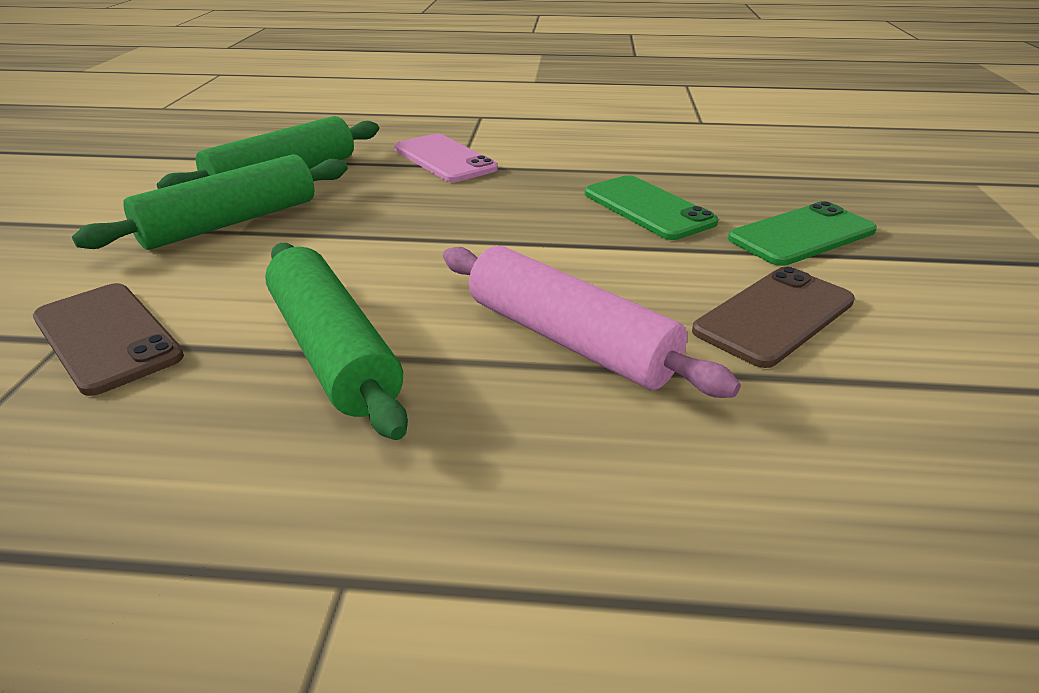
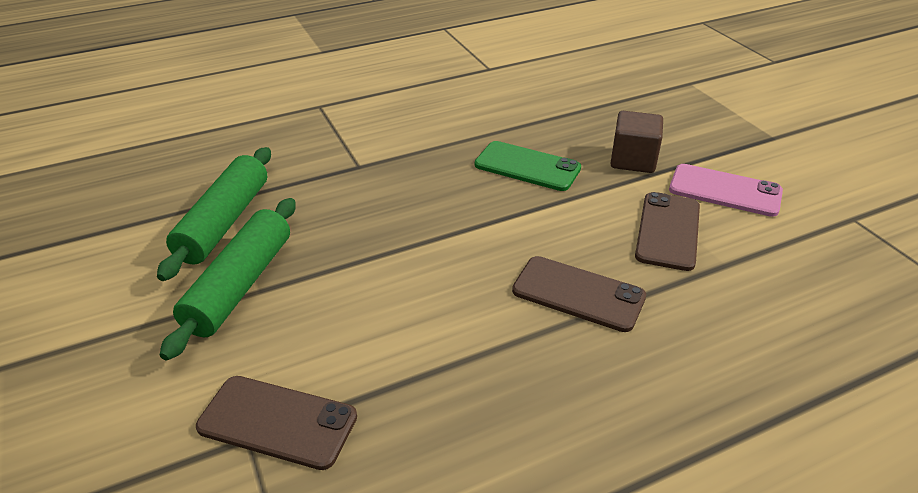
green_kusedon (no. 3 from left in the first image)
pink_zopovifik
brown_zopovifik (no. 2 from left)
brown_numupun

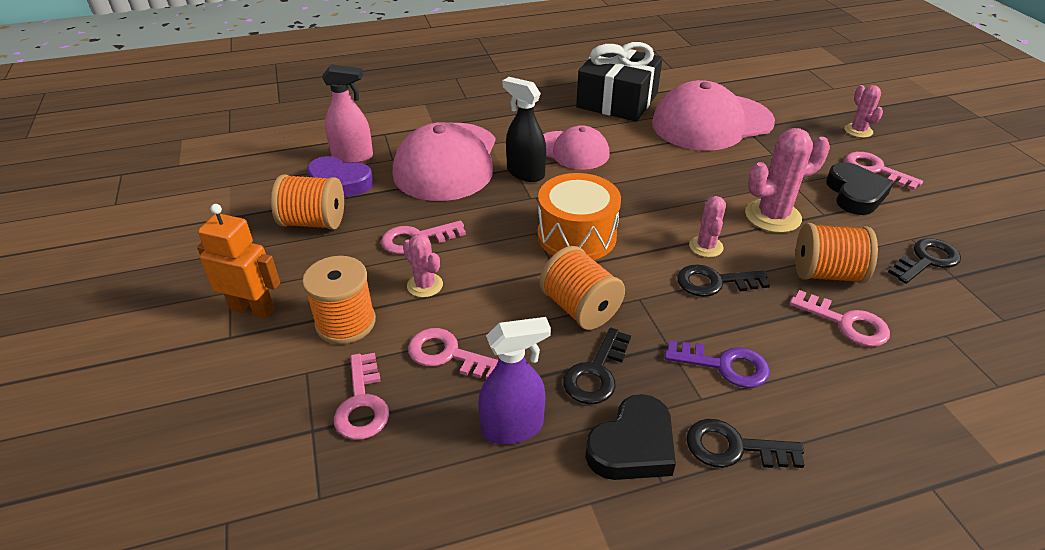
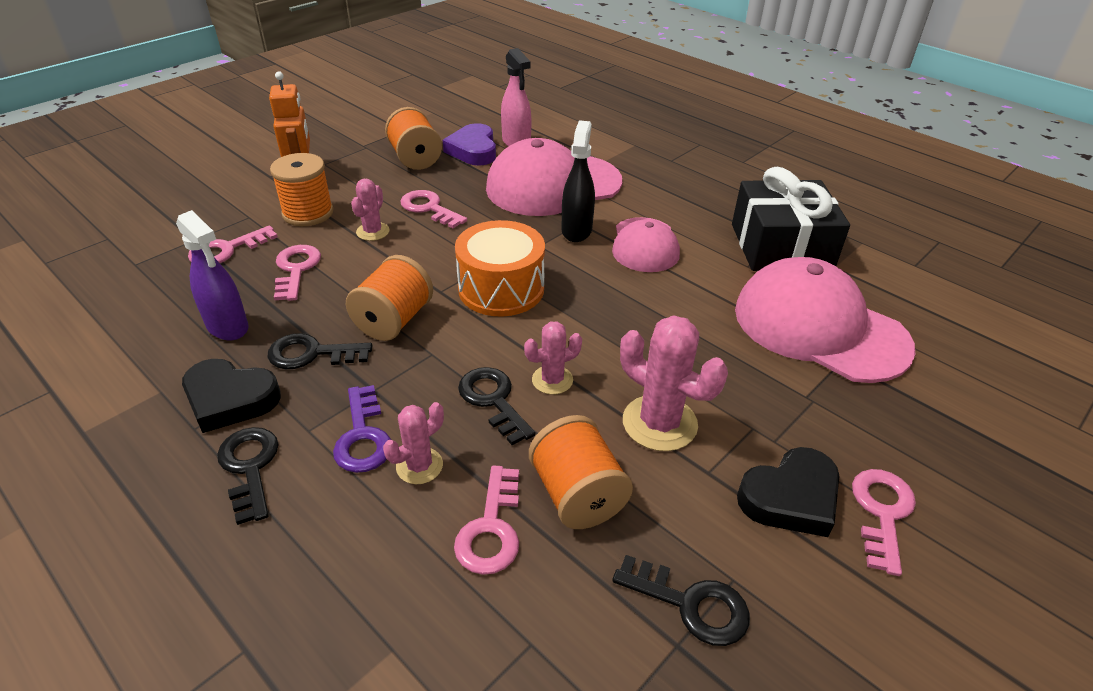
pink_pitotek (no. 2 from left)

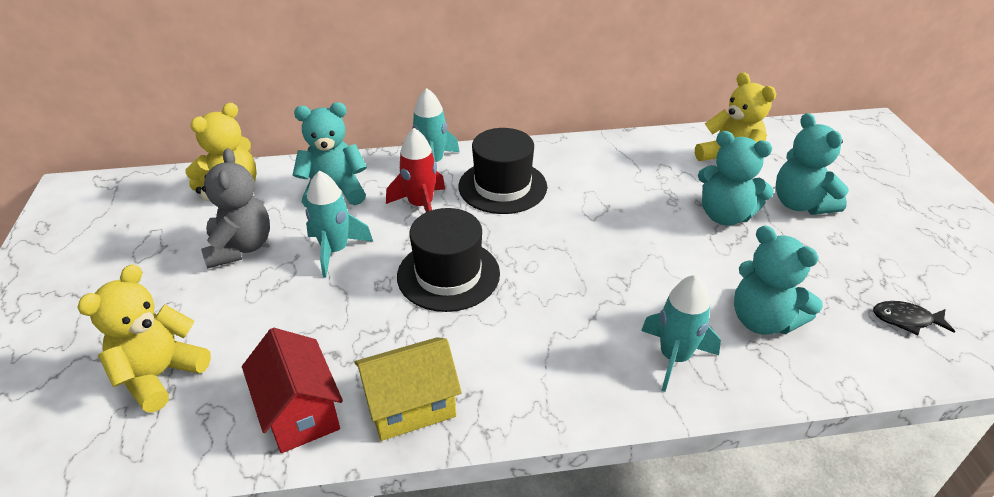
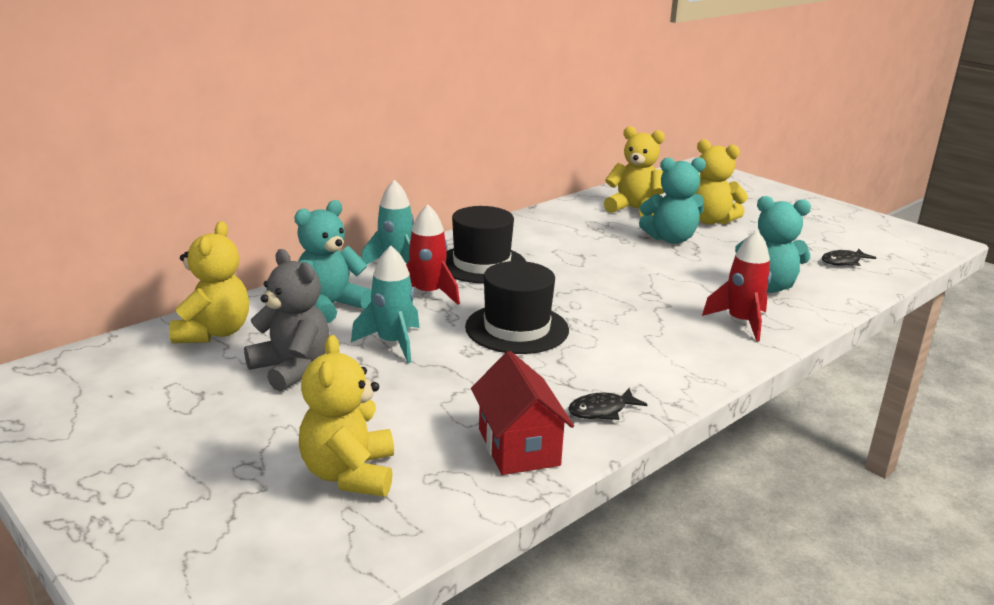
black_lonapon (no. 1 from left)
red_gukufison (no. 2 from left)
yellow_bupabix (no. 4 from left)
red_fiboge

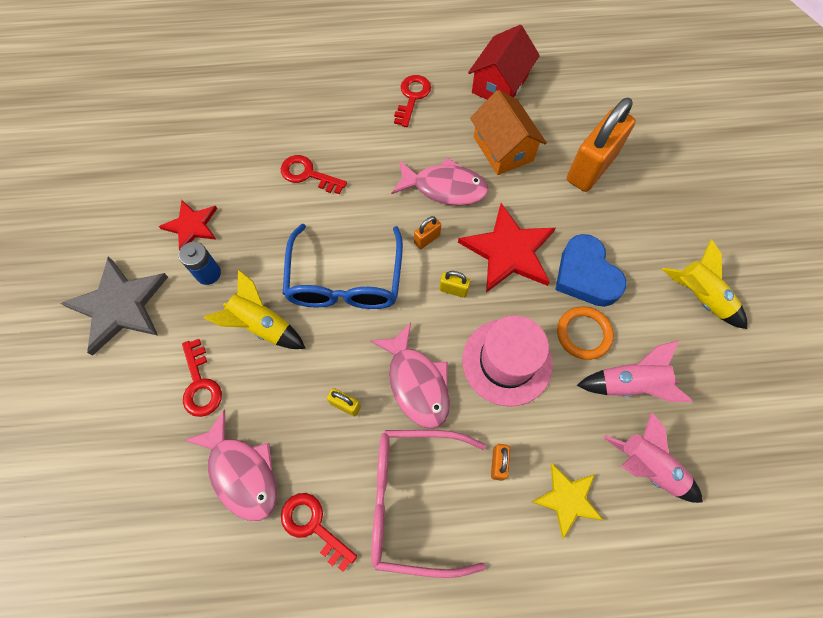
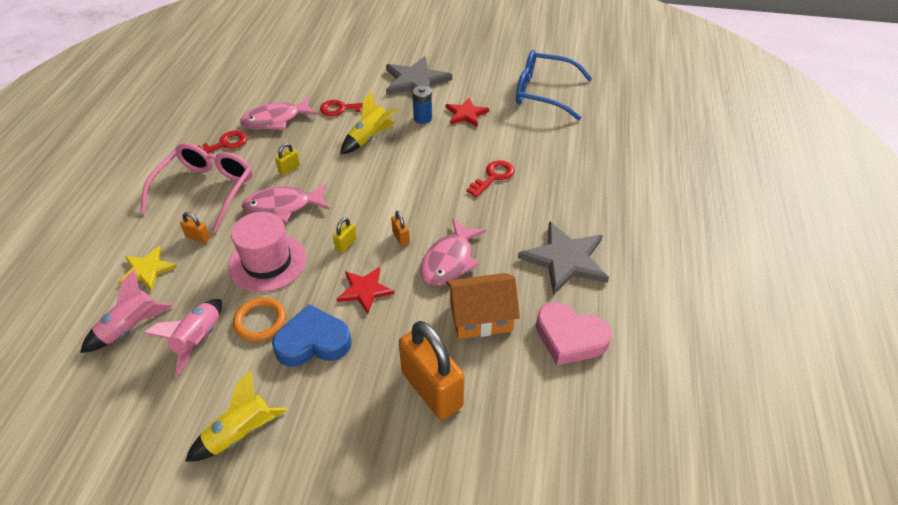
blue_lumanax
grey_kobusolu (no. 2 from left)
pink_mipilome
red_kobusolu (no. 1 from left)

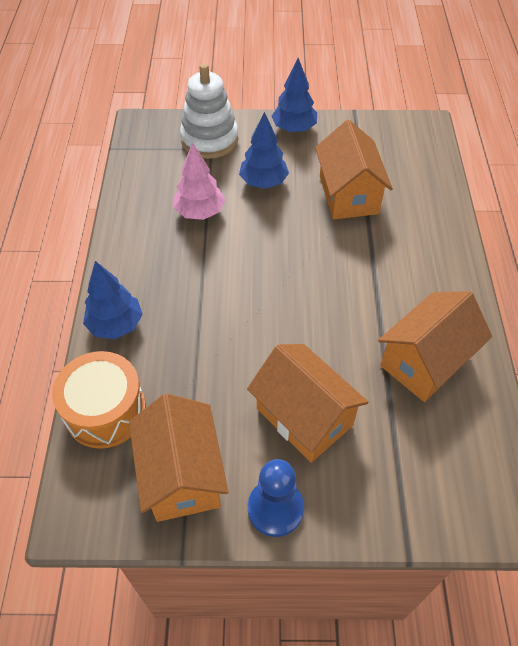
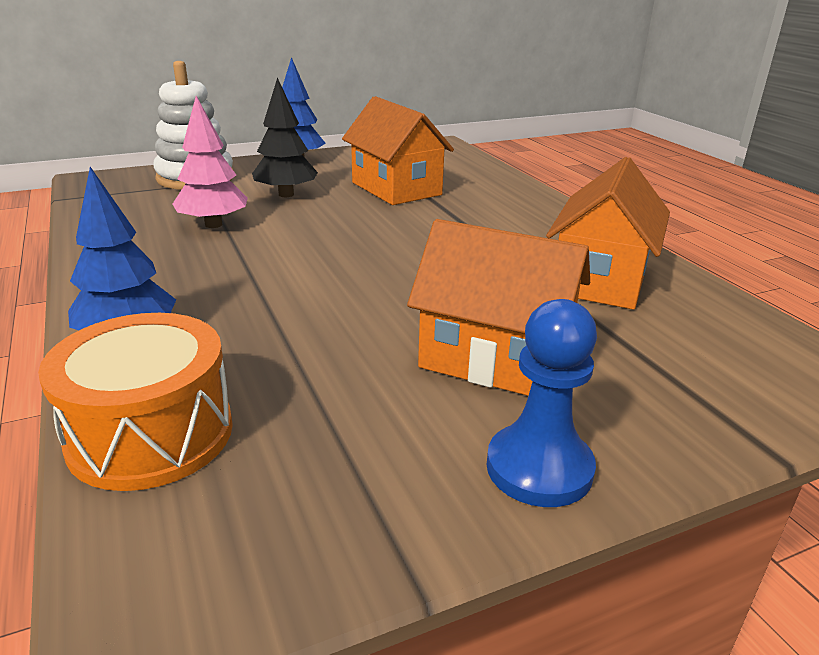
orange_fiboge (no. 1 from left in the first image)
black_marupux

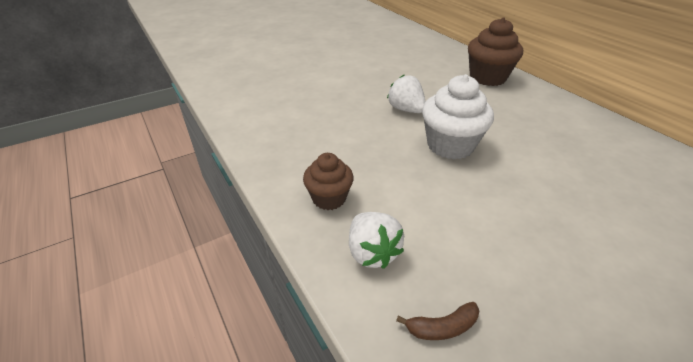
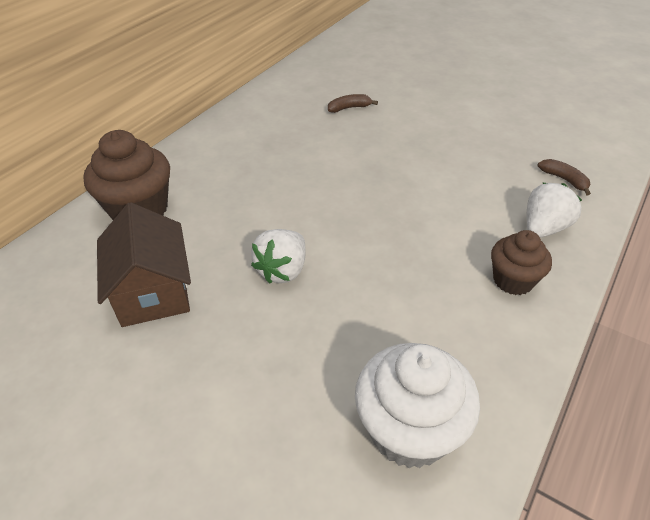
brown_fiboge
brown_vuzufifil (no. 1 from left)
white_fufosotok

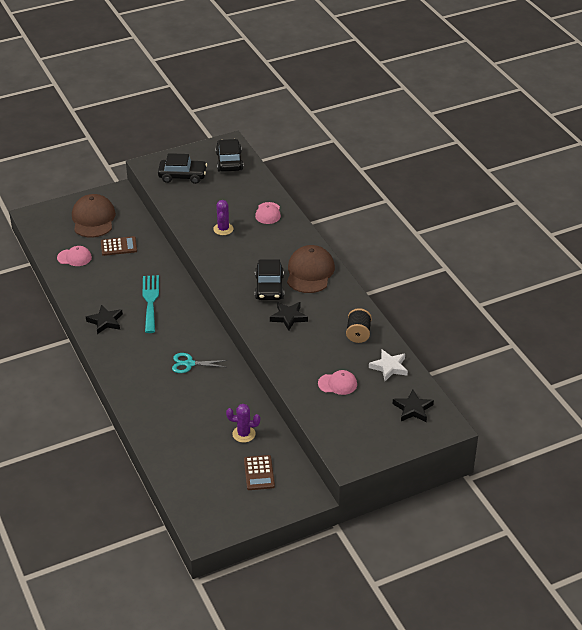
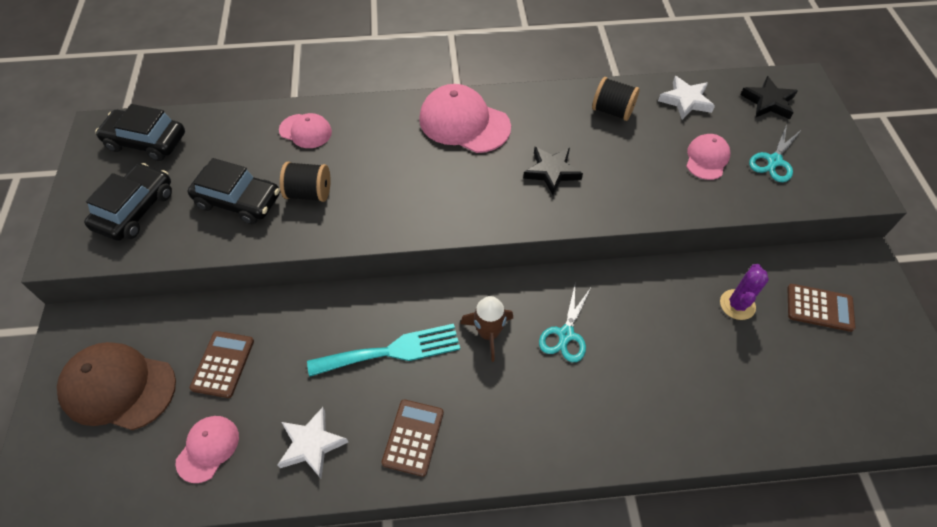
white_kobusolu (no. 1 from left)
brown_gukufison
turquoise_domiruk (no. 2 from left)
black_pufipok (no. 3 from left)
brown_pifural (no. 2 from left)
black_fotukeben (no. 1 from left)
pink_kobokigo (no. 3 from left)
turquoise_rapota

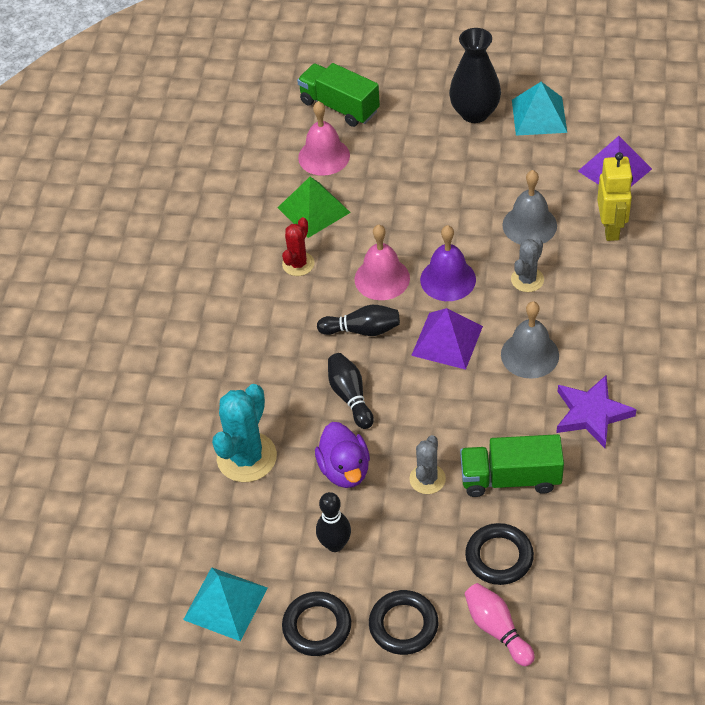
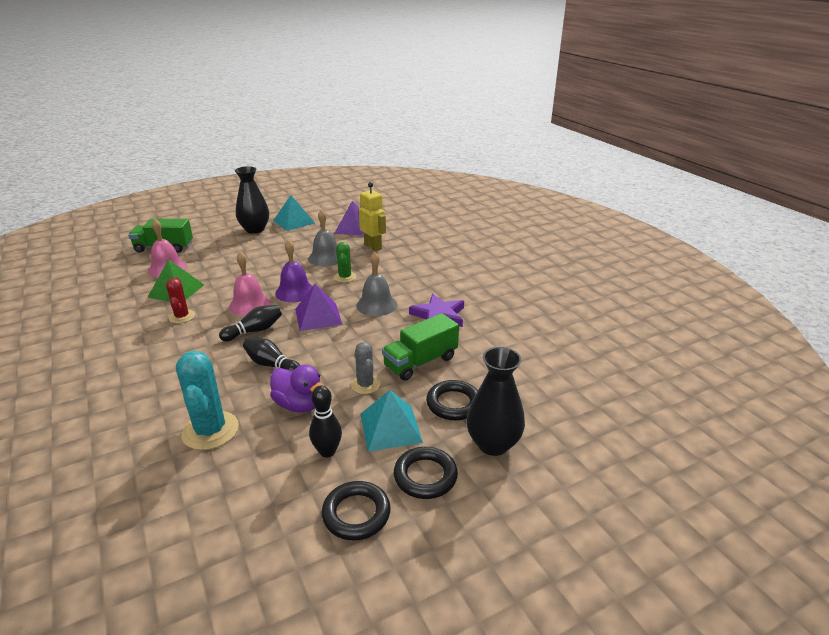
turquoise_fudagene (no. 2 from left)
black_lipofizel (no. 2 from left)
green_pitotek

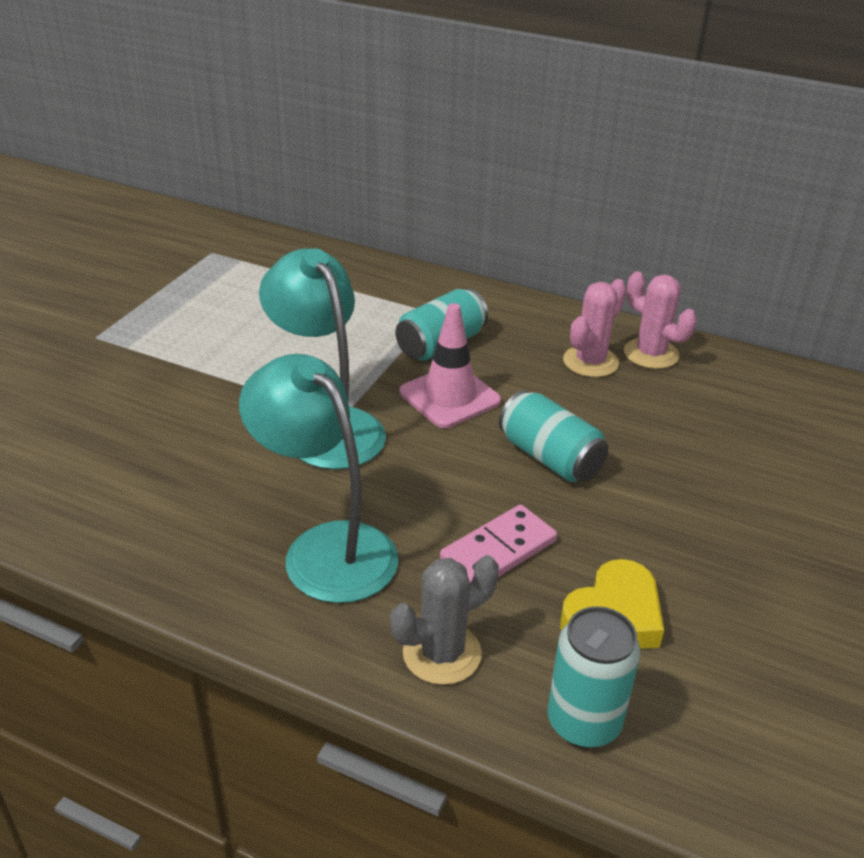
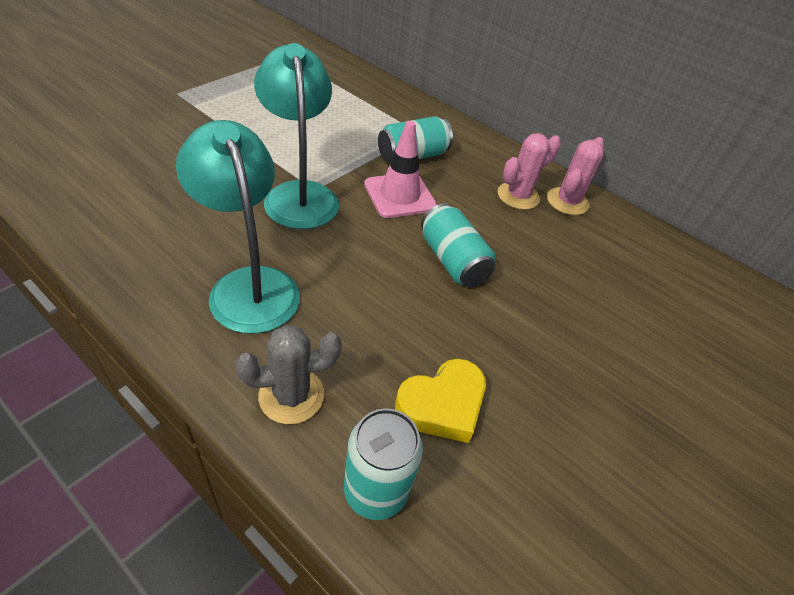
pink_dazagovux
pink_pitotek (no. 2 from left)

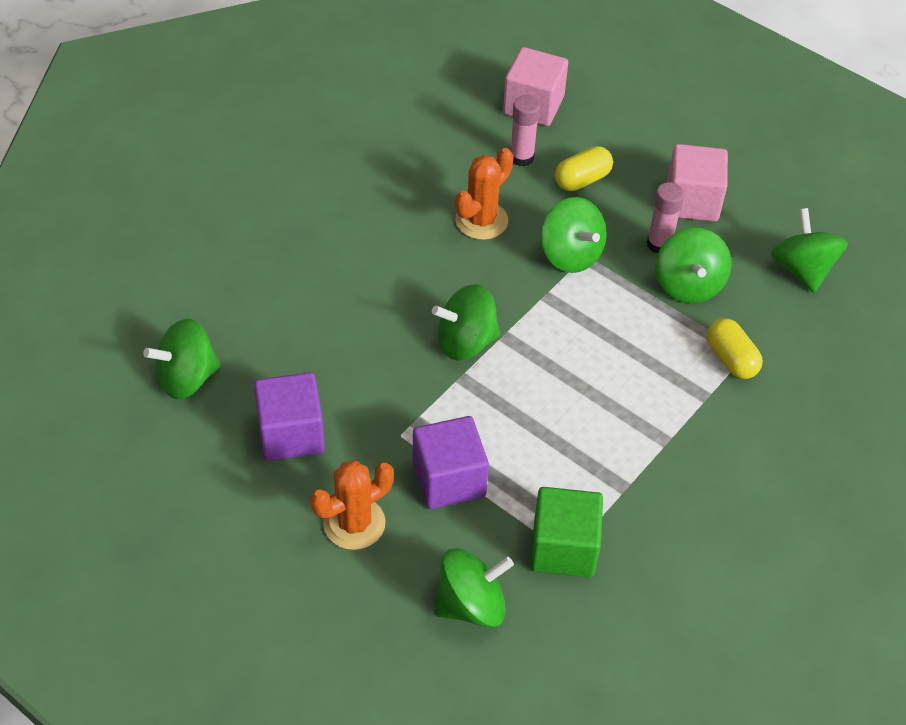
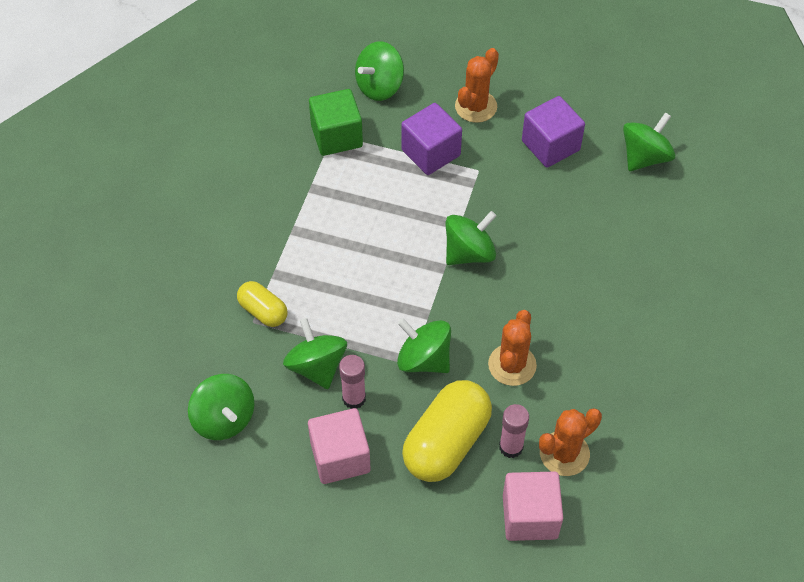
orange_pitotek (no. 3 from left)
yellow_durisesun (no. 2 from left)

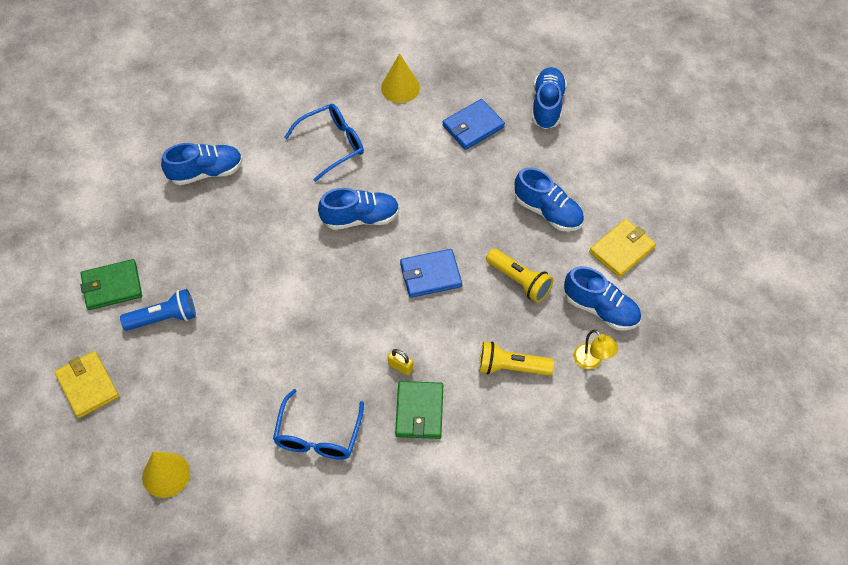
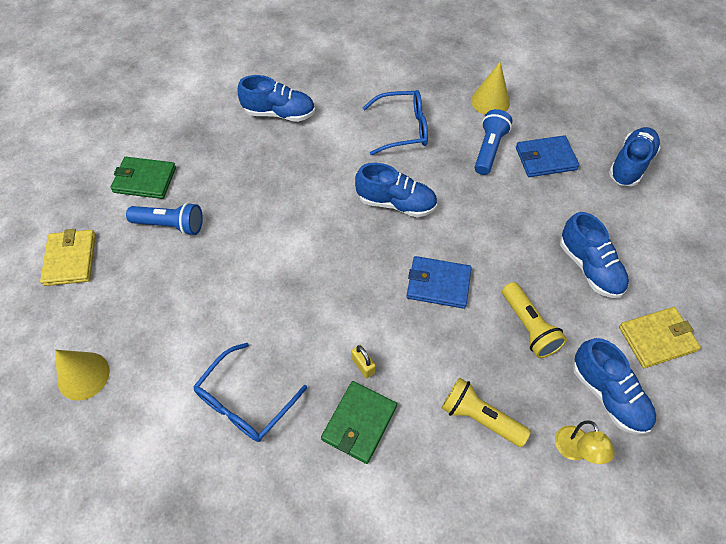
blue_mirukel (no. 2 from left)

